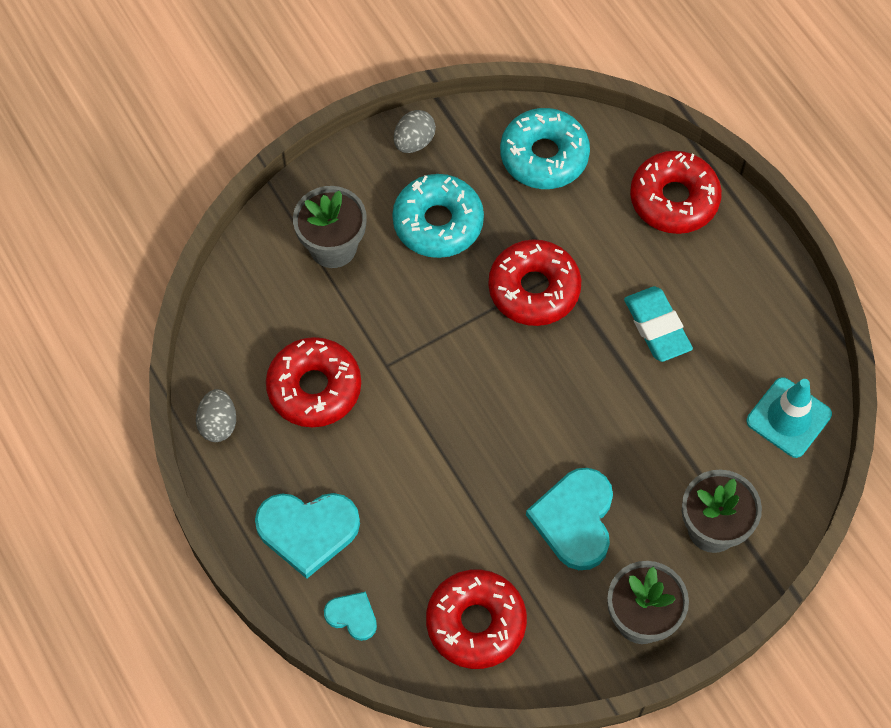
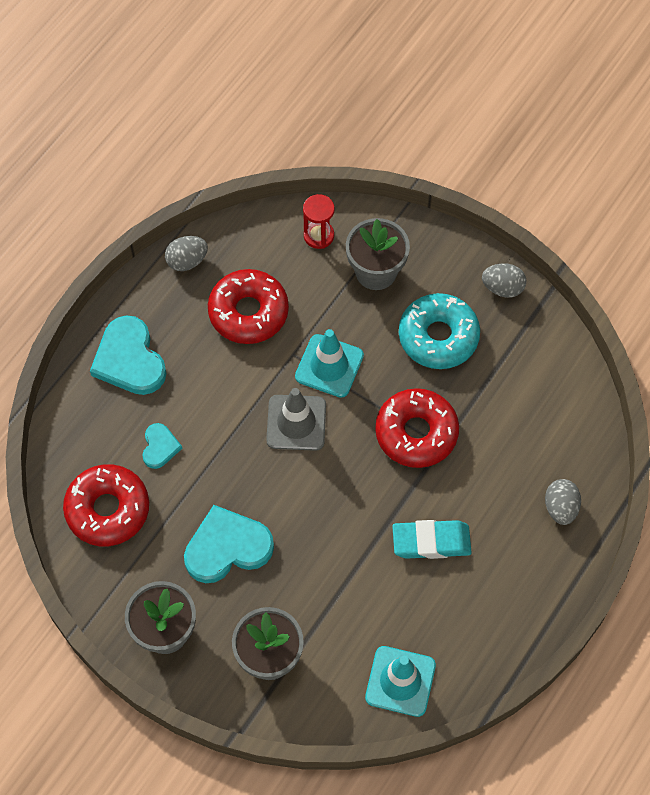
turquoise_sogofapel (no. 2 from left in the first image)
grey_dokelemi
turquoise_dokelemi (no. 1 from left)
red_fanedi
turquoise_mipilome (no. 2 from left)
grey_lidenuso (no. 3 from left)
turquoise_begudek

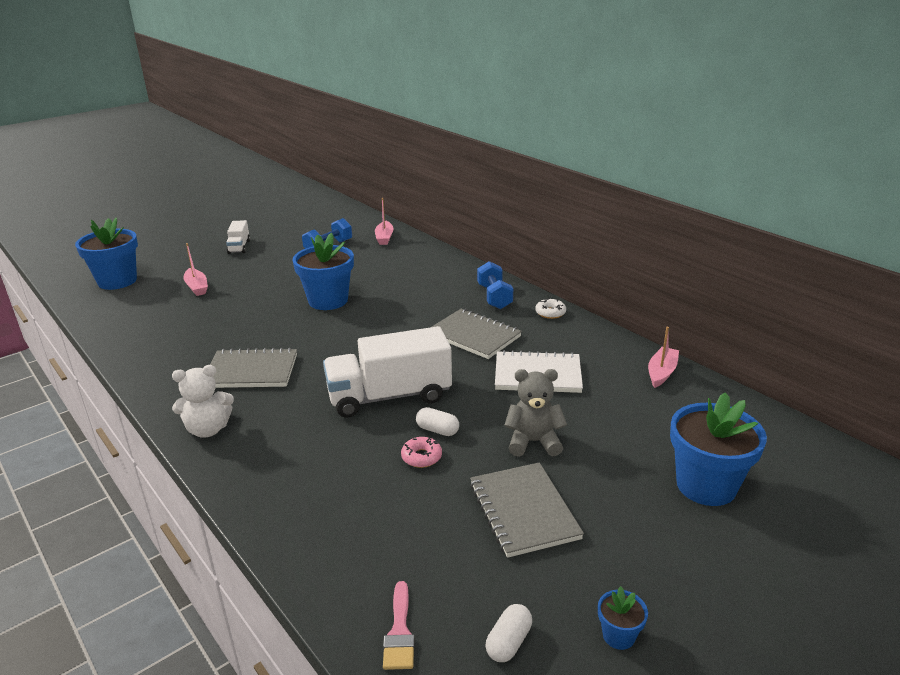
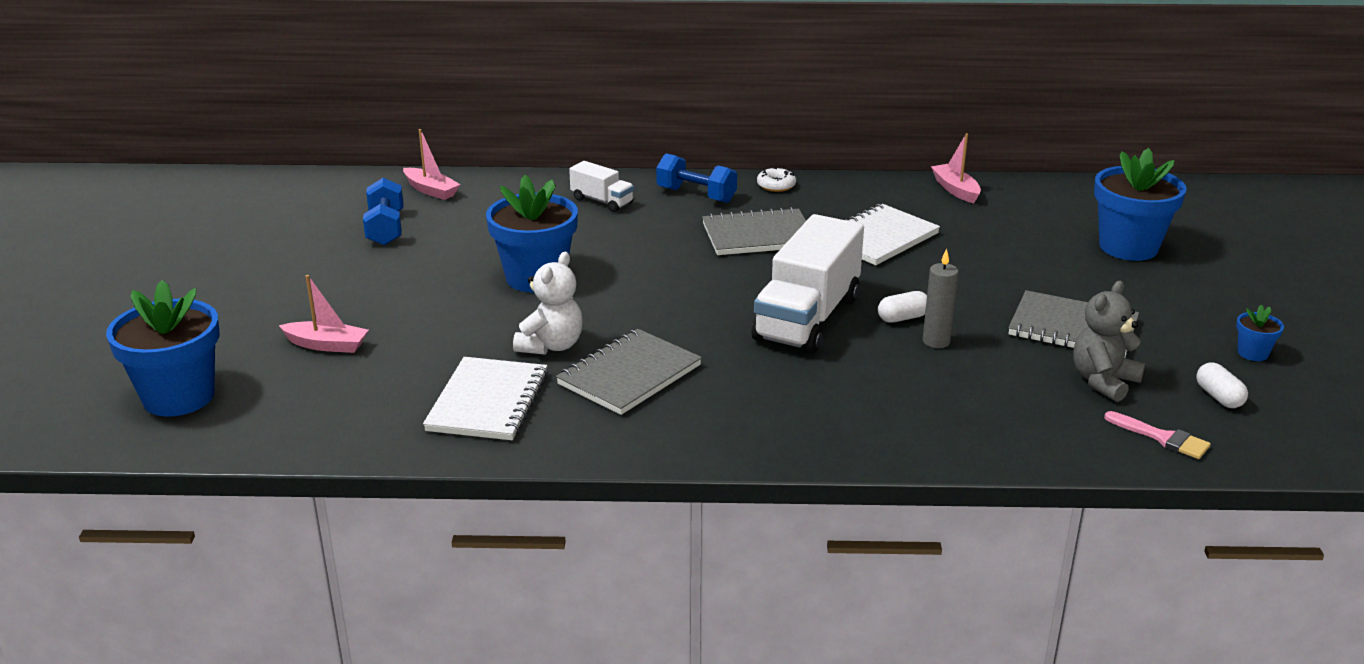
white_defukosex (no. 1 from left)
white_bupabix
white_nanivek (no. 1 from left)
grey_bupabix
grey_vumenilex

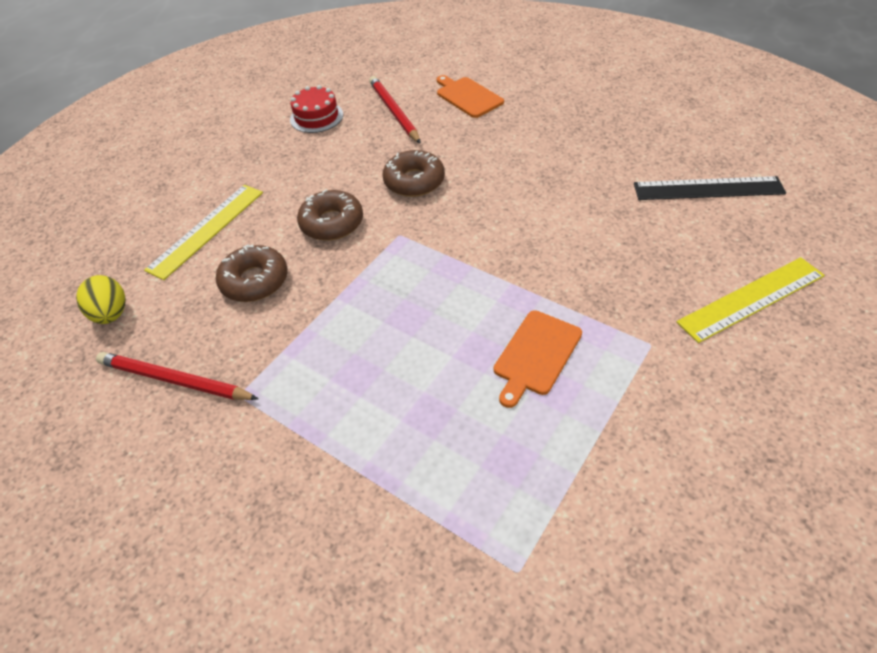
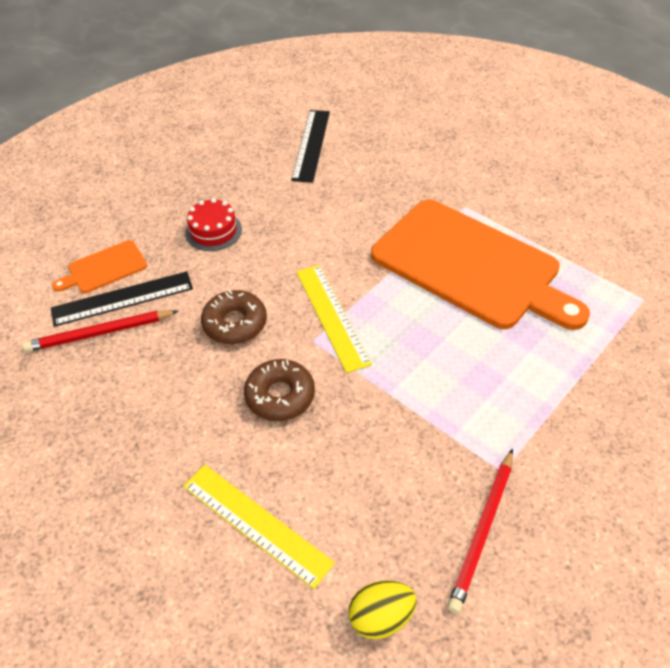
brown_sogofapel (no. 1 from left in the first image)
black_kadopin (no. 1 from left)
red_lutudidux
yellow_kadopin (no. 2 from left)
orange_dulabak (no. 2 from left)

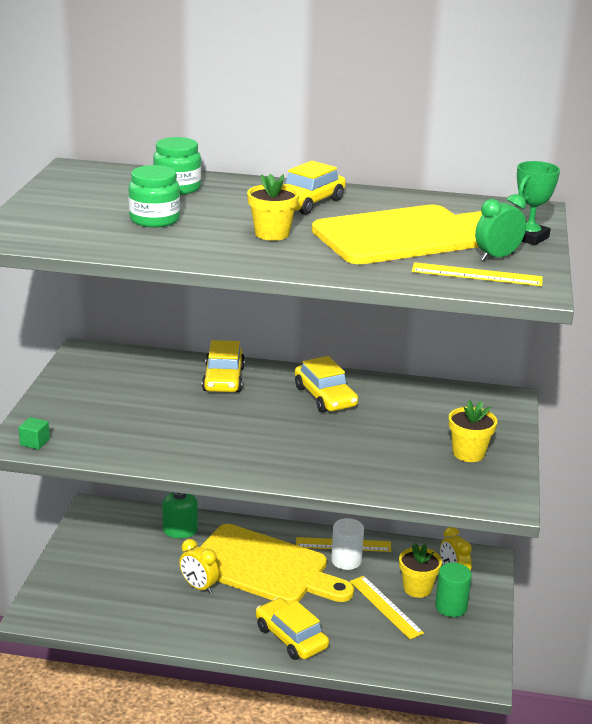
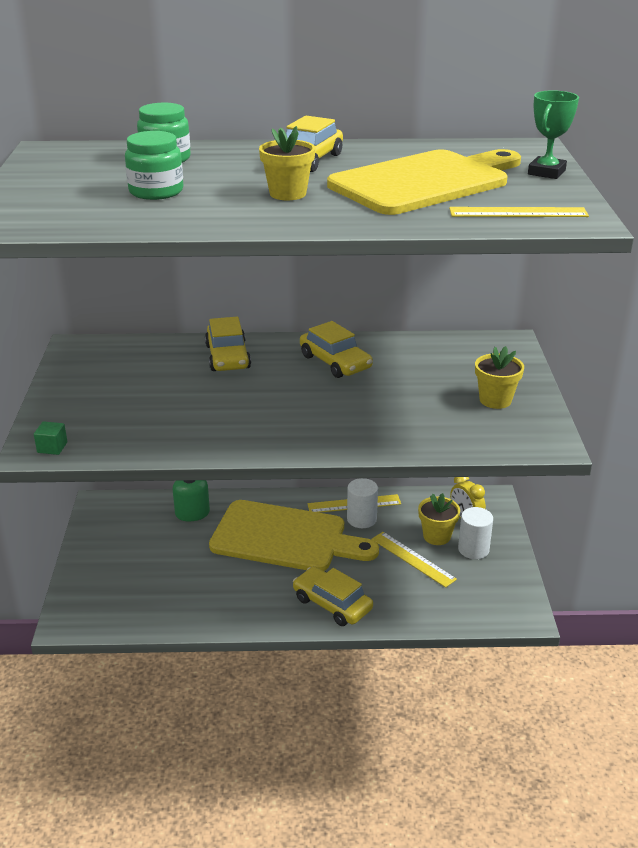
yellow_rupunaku (no. 1 from left in the first image)
green_rupunaku
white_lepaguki (no. 2 from left)

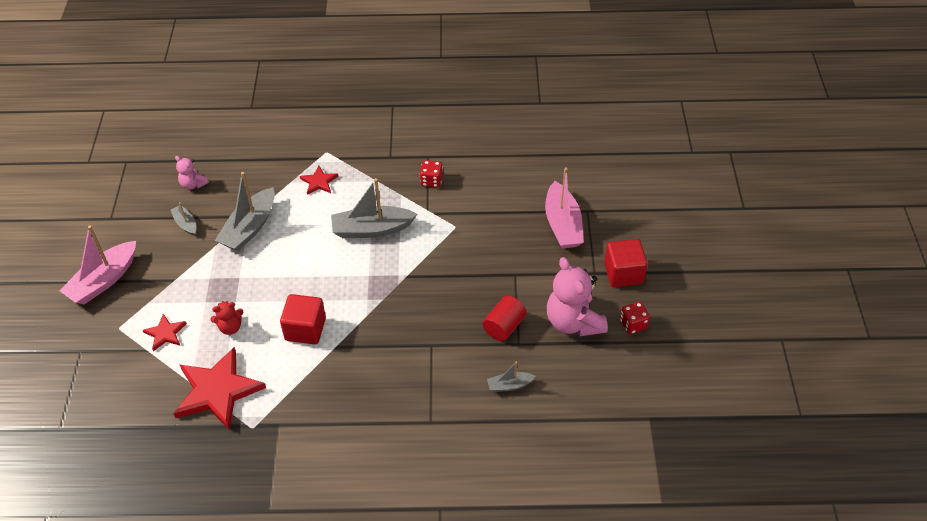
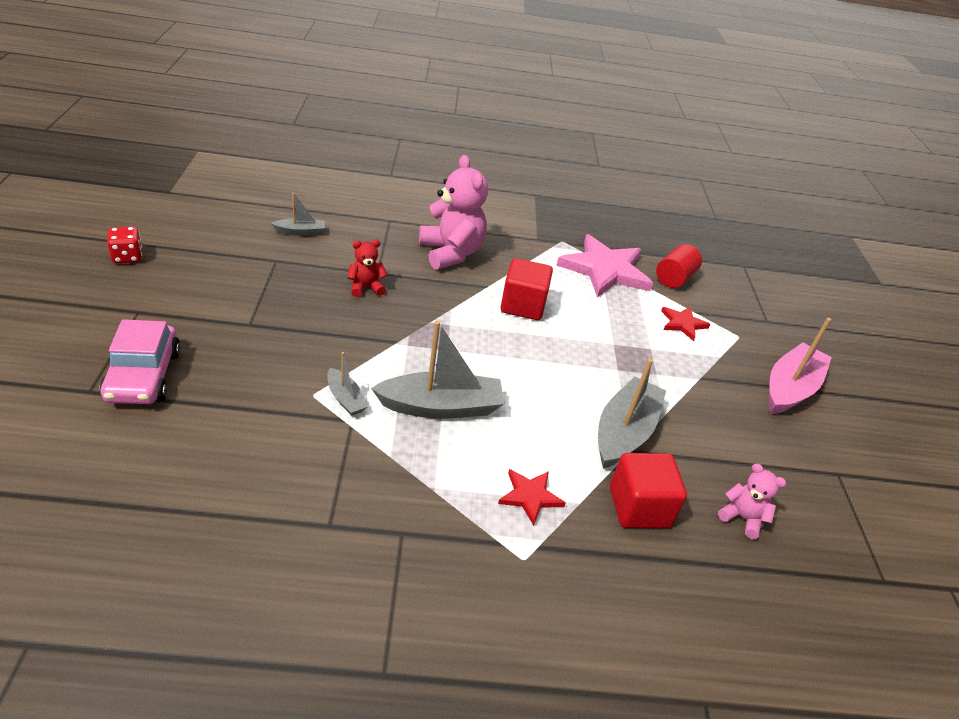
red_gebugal (no. 1 from left in the first image)
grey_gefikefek (no. 2 from left)
red_bupabix
red_lepaguki
pink_bupabix (no. 1 from left)
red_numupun (no. 2 from left)
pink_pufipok
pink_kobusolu

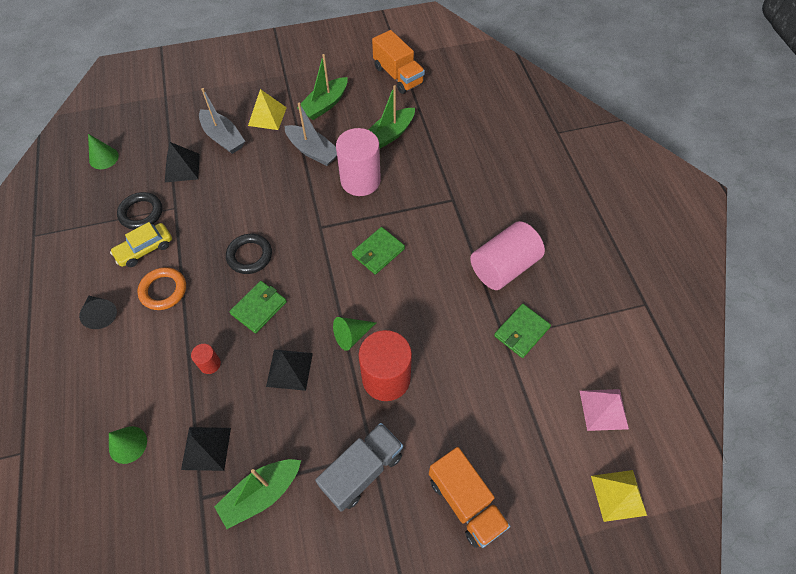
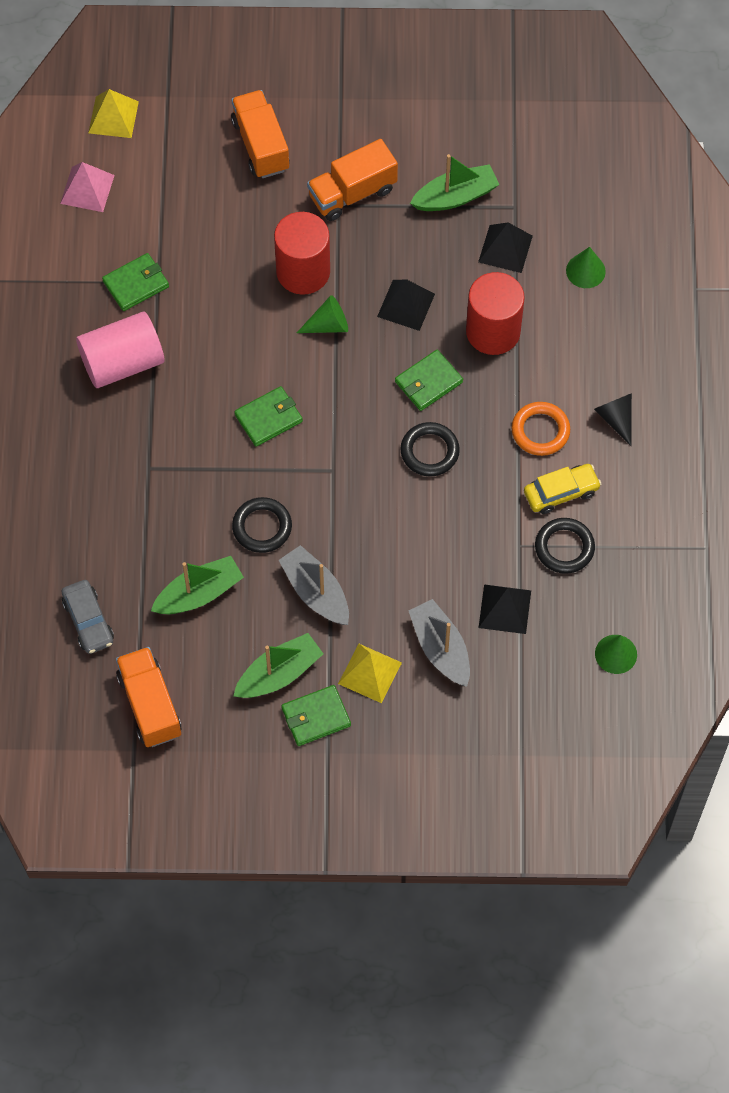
grey_pufipok
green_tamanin (no. 3 from left)
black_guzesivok (no. 1 from left)
orange_nanivek (no. 3 from left)
red_lepaguki (no. 2 from left)

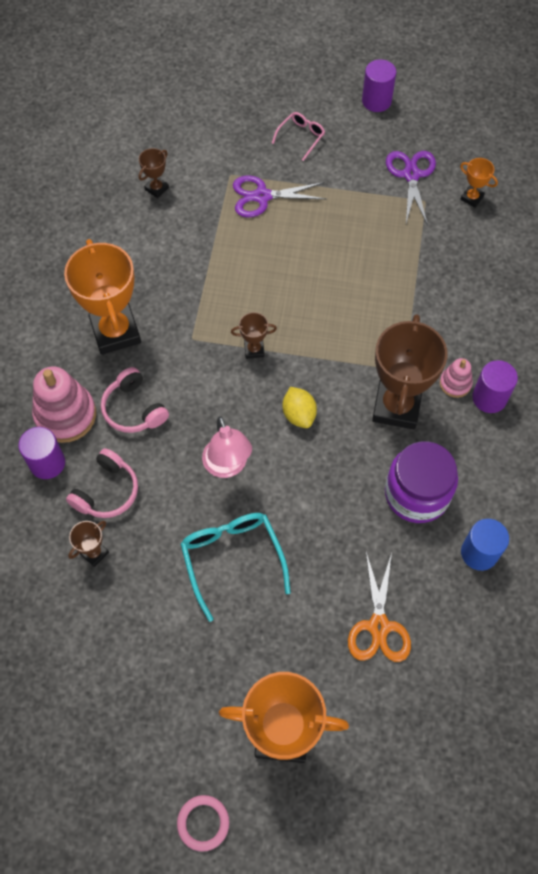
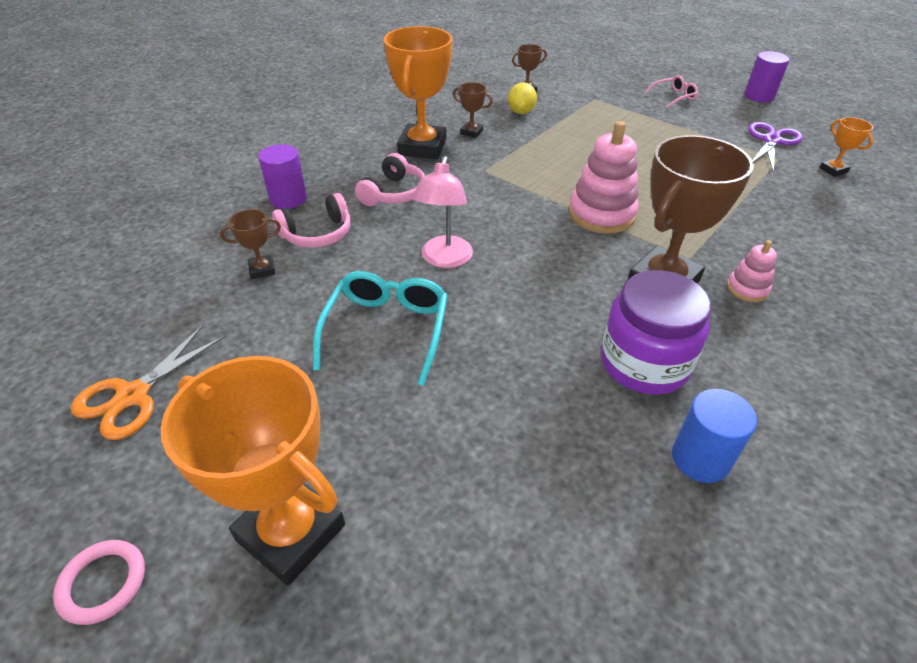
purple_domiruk (no. 1 from left in the first image)
purple_lepaguki (no. 3 from left in the first image)
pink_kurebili (no. 1 from left)
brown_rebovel (no. 2 from left)
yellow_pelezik
orange_domiruk
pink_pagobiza (no. 2 from left)

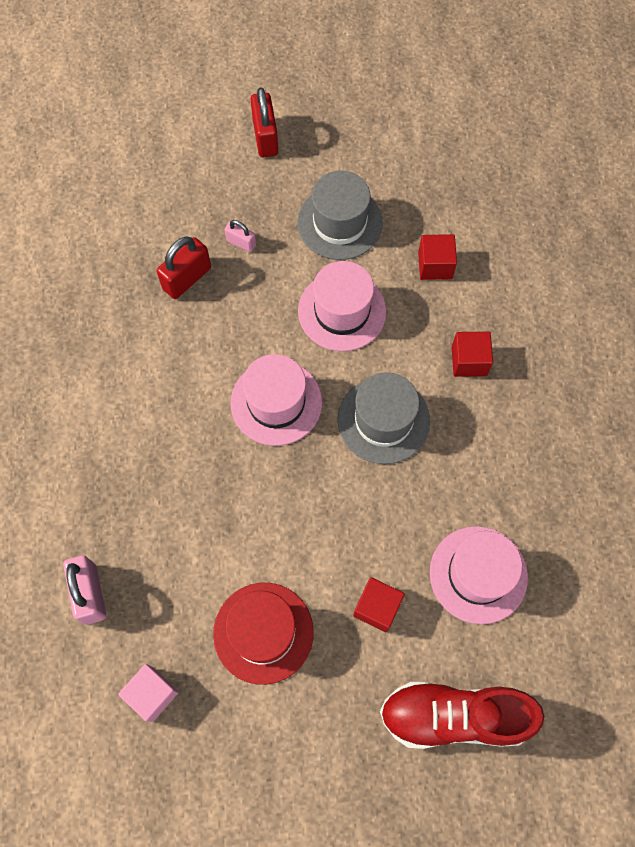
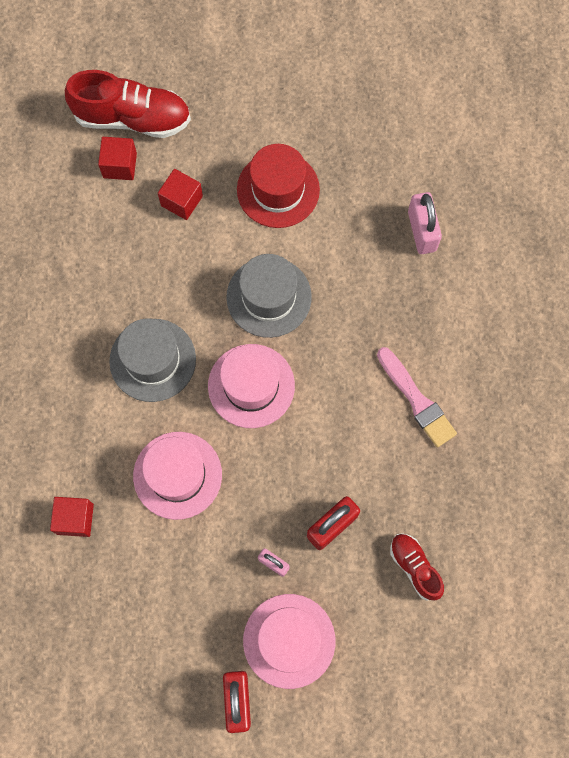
pink_numupun
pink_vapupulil
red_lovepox (no. 2 from left)
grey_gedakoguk (no. 2 from left)
pink_gedakoguk (no. 3 from left)
red_numupun (no. 2 from left)

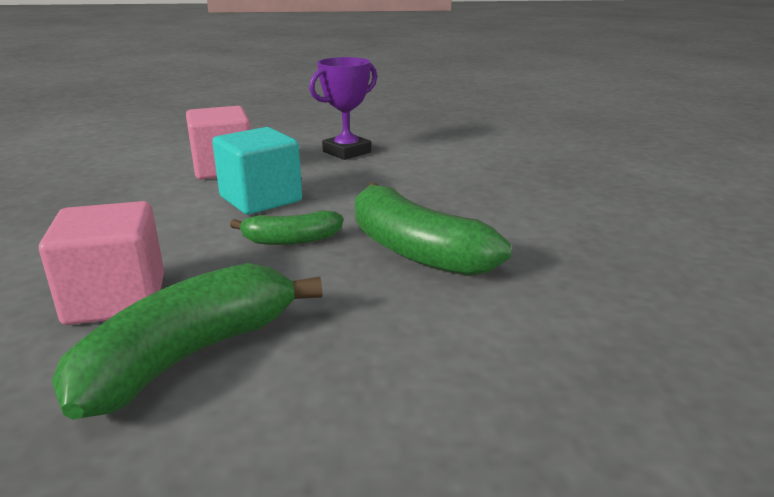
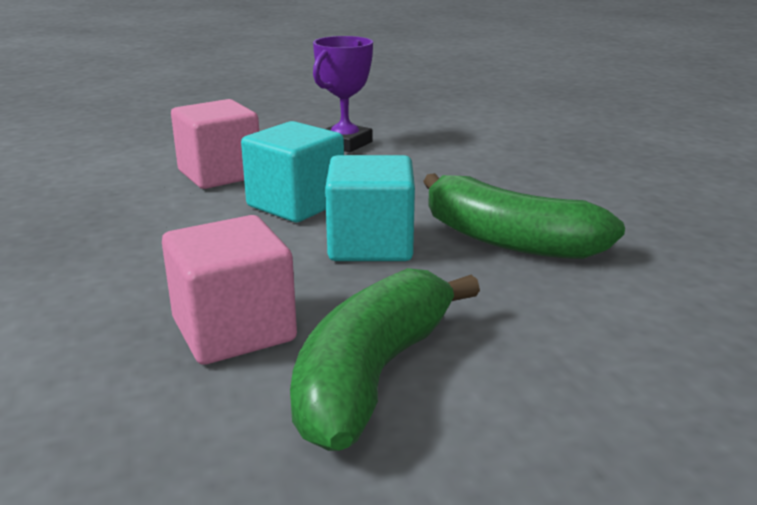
turquoise_numupun (no. 2 from left)

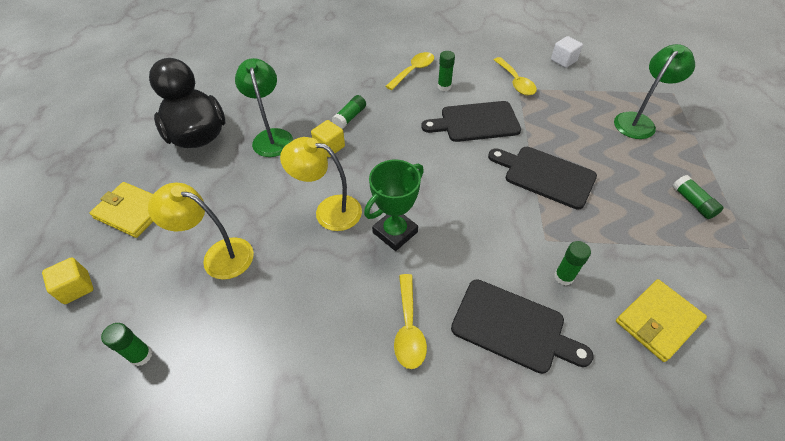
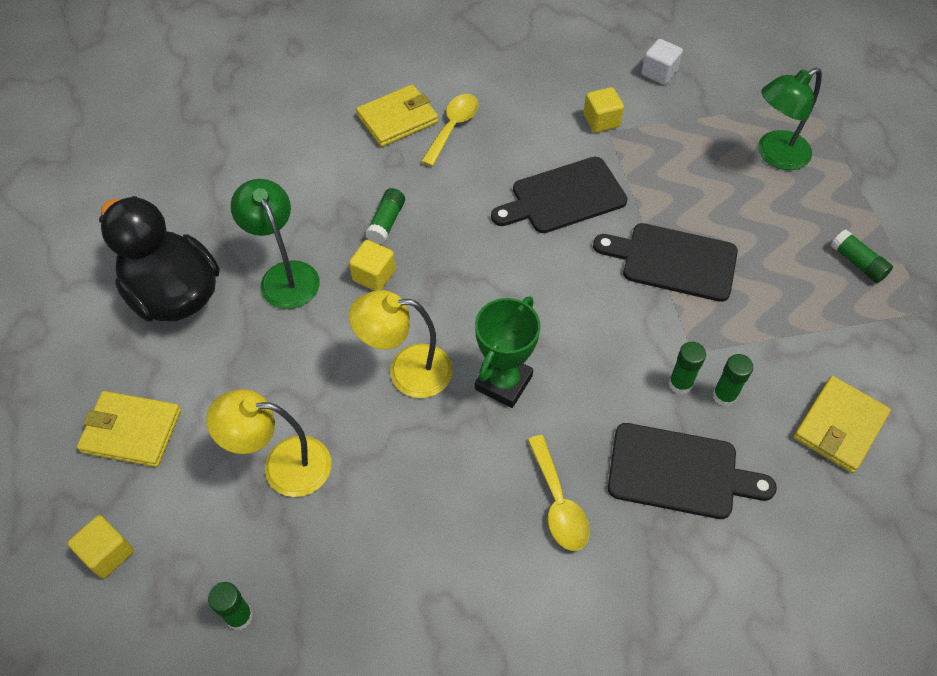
yellow_tamanin (no. 2 from left)
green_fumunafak (no. 3 from left)
yellow_numupun (no. 3 from left)
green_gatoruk (no. 2 from left)

